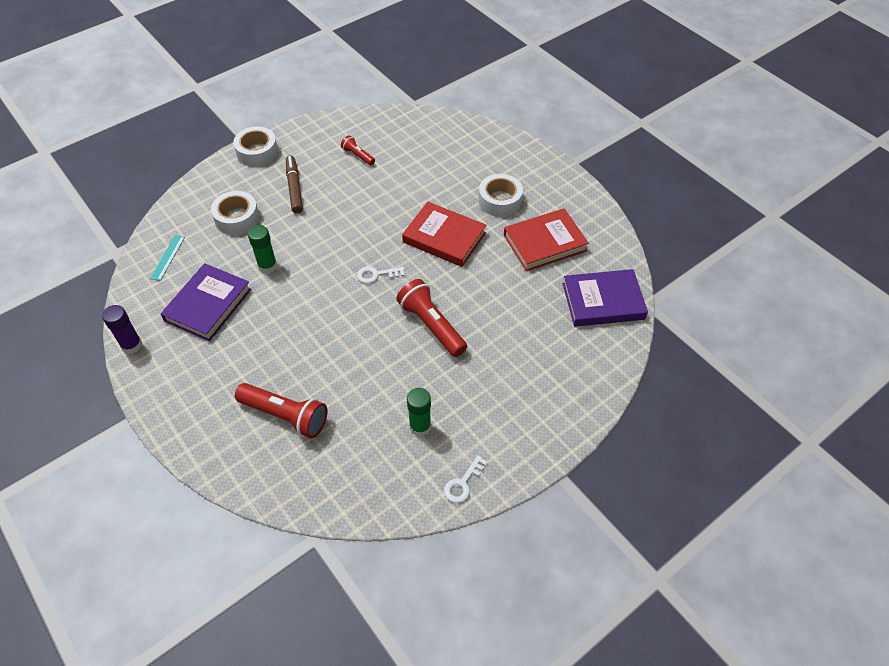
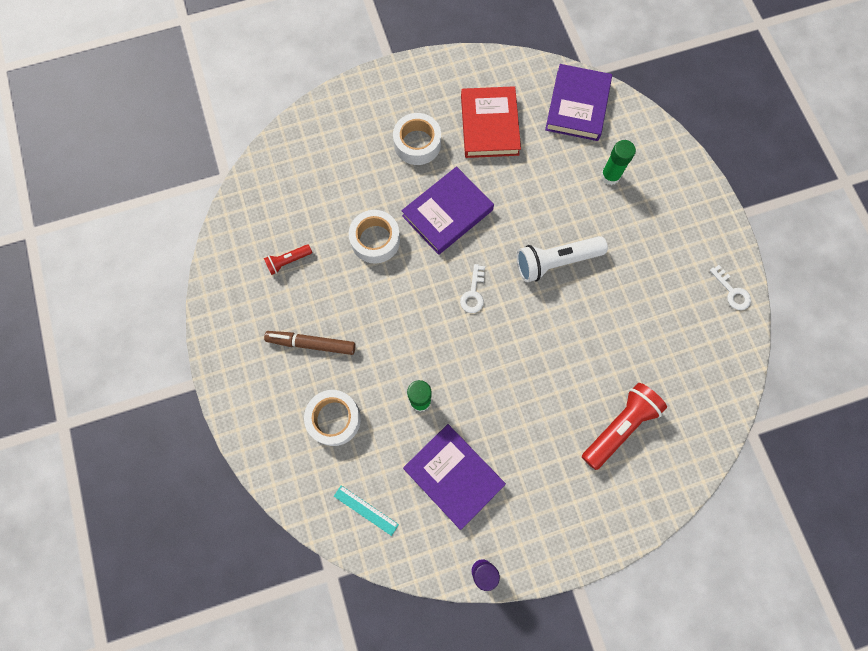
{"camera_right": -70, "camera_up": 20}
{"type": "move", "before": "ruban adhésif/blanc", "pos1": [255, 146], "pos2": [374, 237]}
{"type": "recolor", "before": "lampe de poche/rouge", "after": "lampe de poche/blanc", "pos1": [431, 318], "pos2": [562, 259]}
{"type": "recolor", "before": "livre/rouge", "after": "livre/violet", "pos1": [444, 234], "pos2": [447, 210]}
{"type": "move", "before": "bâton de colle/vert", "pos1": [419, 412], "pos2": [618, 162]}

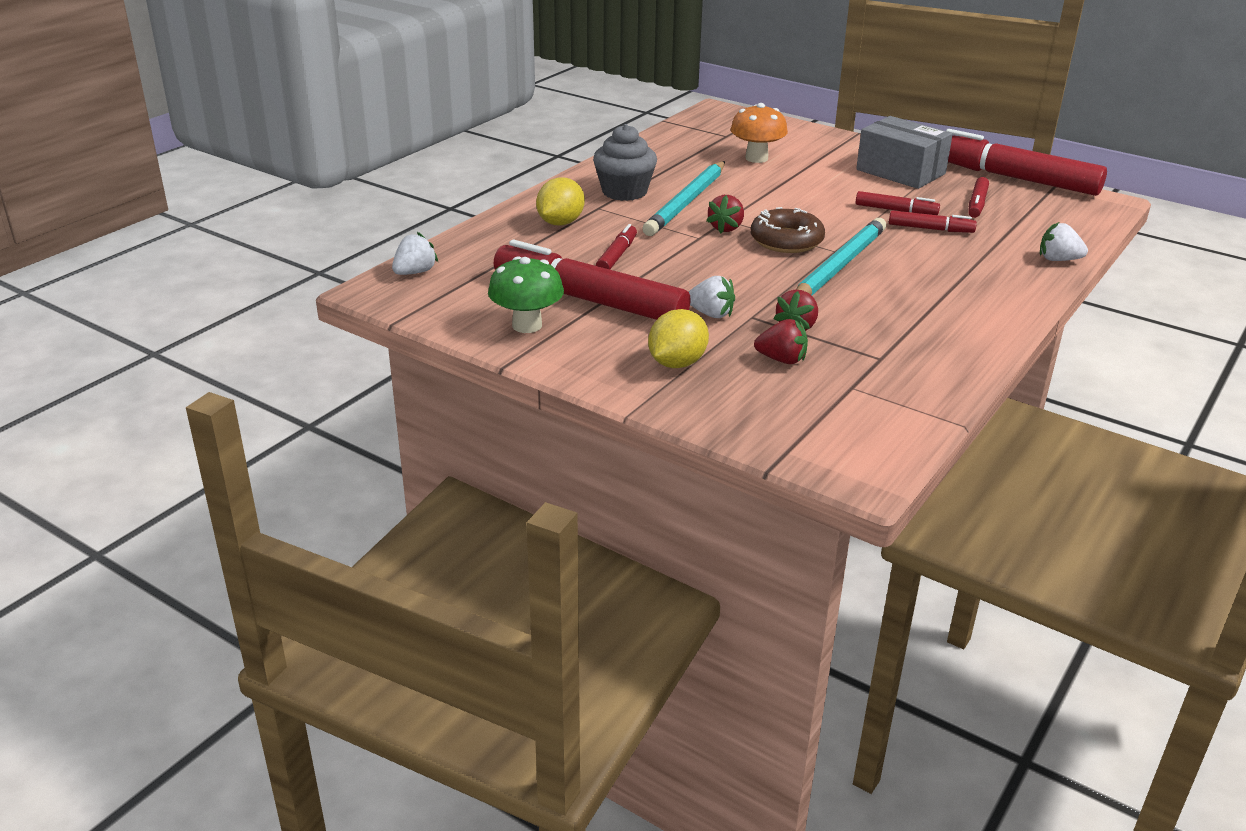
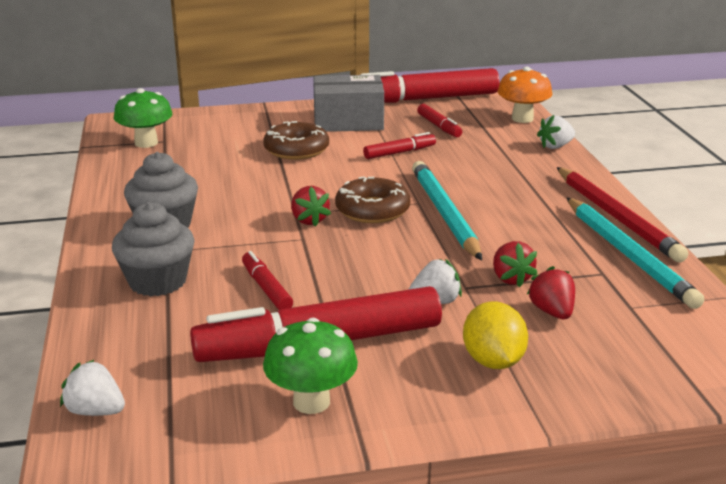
{"camera_right": -45, "camera_up": -5}
{"type": "rotate", "before": "fraise/blanc", "pos1": [415, 253], "pos2": [92, 388], "turn": -60}
{"type": "replace", "before": "citron/jaune", "after": "muffin/gris", "pos1": [560, 201], "pos2": [153, 249]}
{"type": "move", "before": "crayon/turquoise", "pos1": [683, 198], "pos2": [635, 253]}
{"type": "move", "before": "champignon/orange", "pos1": [759, 133], "pos2": [524, 95]}
{"type": "rotate", "before": "fraise/rouge", "pos1": [781, 341], "pos2": [551, 292], "turn": -75}
{"type": "delete", "before": "feutre/rouge", "pos1": [933, 221]}
{"type": "insert", "after": "champignon/vert", "pos2": [143, 118]}
{"type": "insert", "after": "beignet/marron", "pos2": [296, 140]}
{"type": "insert", "after": "crayon/rouge", "pos2": [623, 214]}

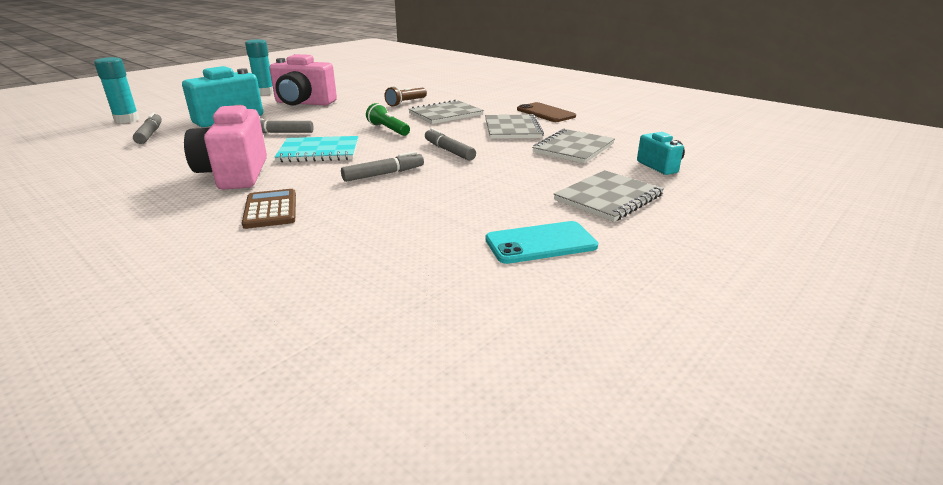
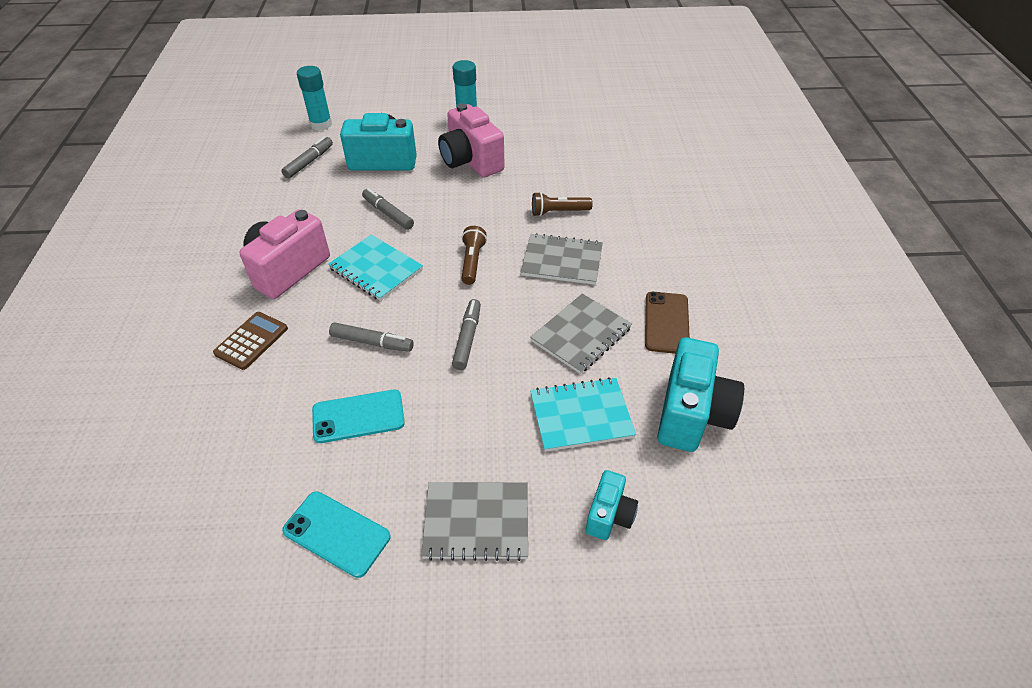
{"camera_right": 45, "camera_up": 20}
{"type": "recolor", "before": "lampe de poche/vert", "after": "lampe de poche/marron", "pos1": [388, 119], "pos2": [474, 255]}
{"type": "recolor", "before": "carnet/gris", "after": "carnet/turquoise", "pos1": [573, 146], "pos2": [583, 414]}
{"type": "insert", "after": "téléphone/turquoise", "pos2": [358, 416]}
{"type": "insert", "after": "appareil photo/turquoise", "pos2": [700, 394]}

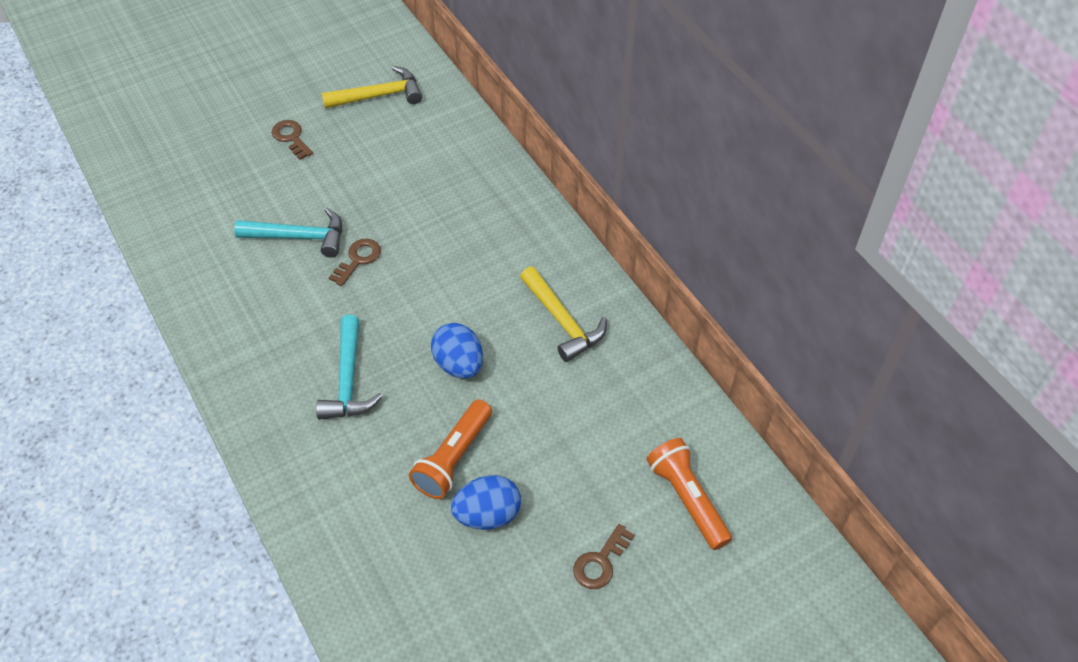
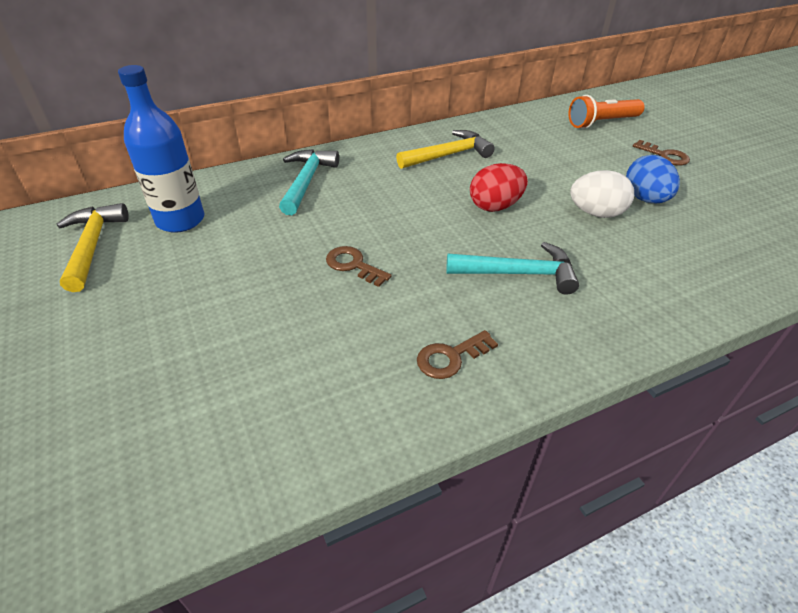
{"camera_right": -85, "camera_up": -10}
{"type": "move", "before": "marteau/turquoise", "pos1": [288, 232], "pos2": [309, 182]}
{"type": "move", "before": "clé/marron", "pos1": [292, 140], "pos2": [457, 354]}
{"type": "replace", "before": "lampe de poche/orange", "after": "œuf/blanc", "pos1": [450, 449], "pos2": [602, 194]}
{"type": "recolor", "before": "œuf/bleu", "after": "œuf/rouge", "pos1": [457, 351], "pos2": [499, 187]}
{"type": "insert", "after": "bouteille/bleu", "pos2": [161, 149]}

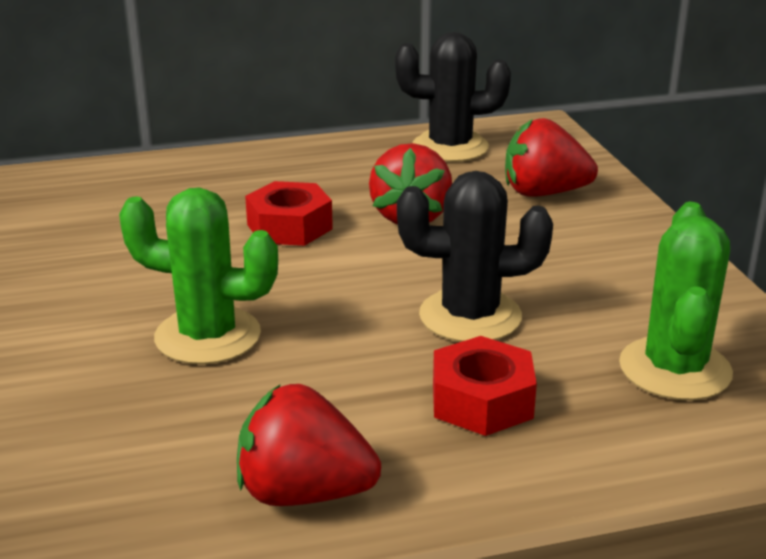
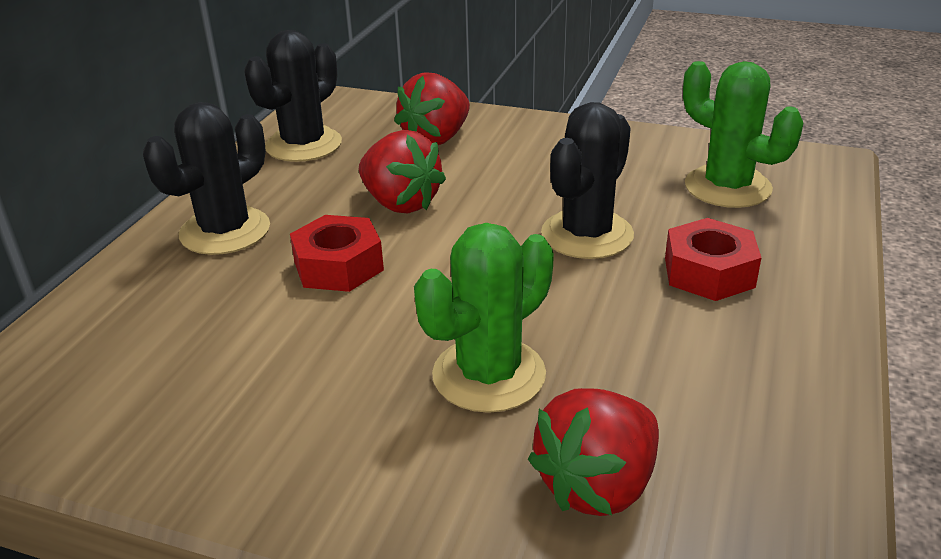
{"camera_right": -55, "camera_up": 5}
{"type": "move", "before": "fraise/rouge", "pos1": [309, 445], "pos2": [593, 452]}
{"type": "insert", "after": "cactus/noir", "pos2": [206, 178]}

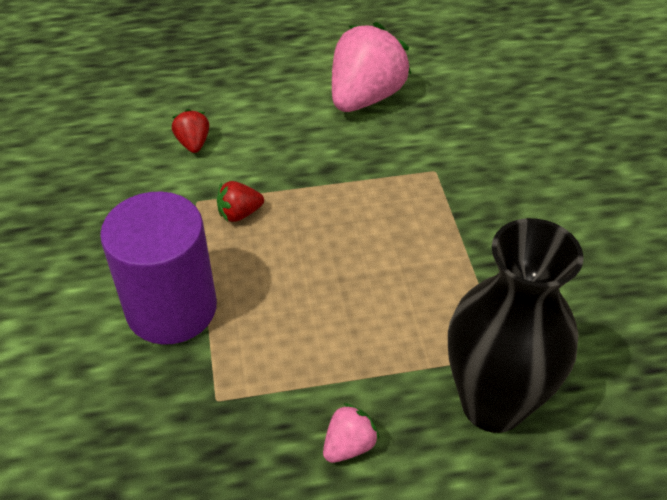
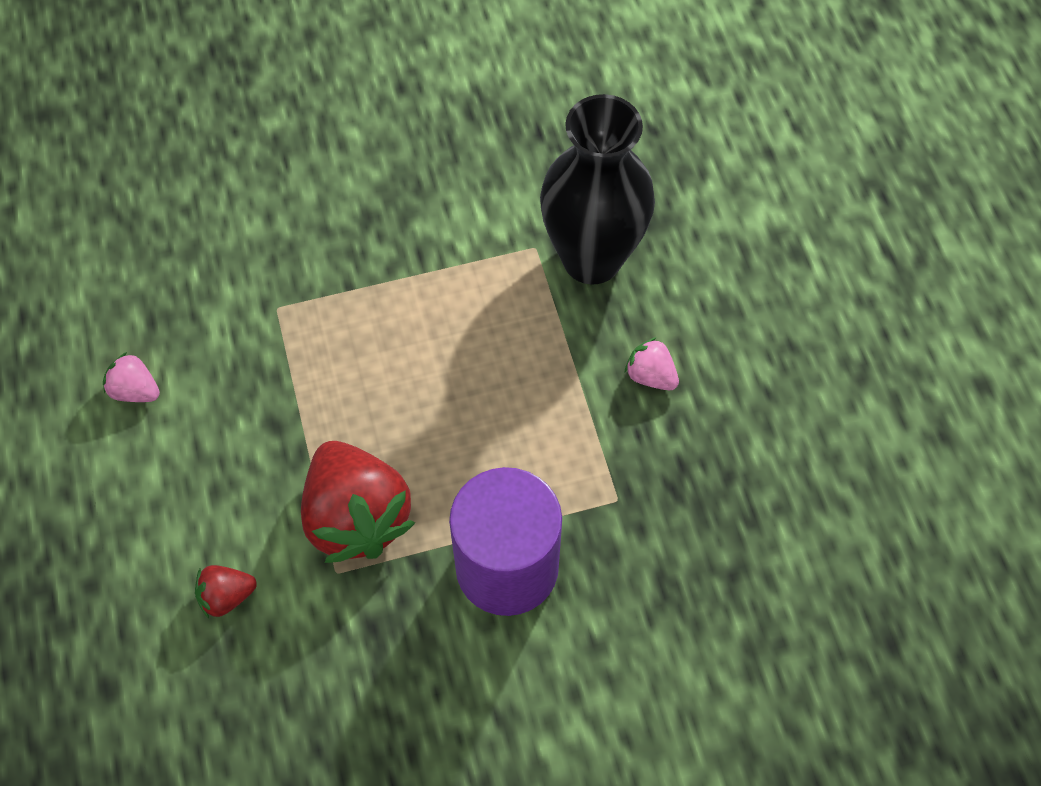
{"camera_right": -95, "camera_up": 15}
{"type": "resize", "before": "fraise/rouge", "pos1": [240, 201], "pos2": [358, 502], "scale": 2.19}
{"type": "resize", "before": "fraise/rose", "pos1": [371, 67], "pos2": [131, 377], "scale": 0.46}

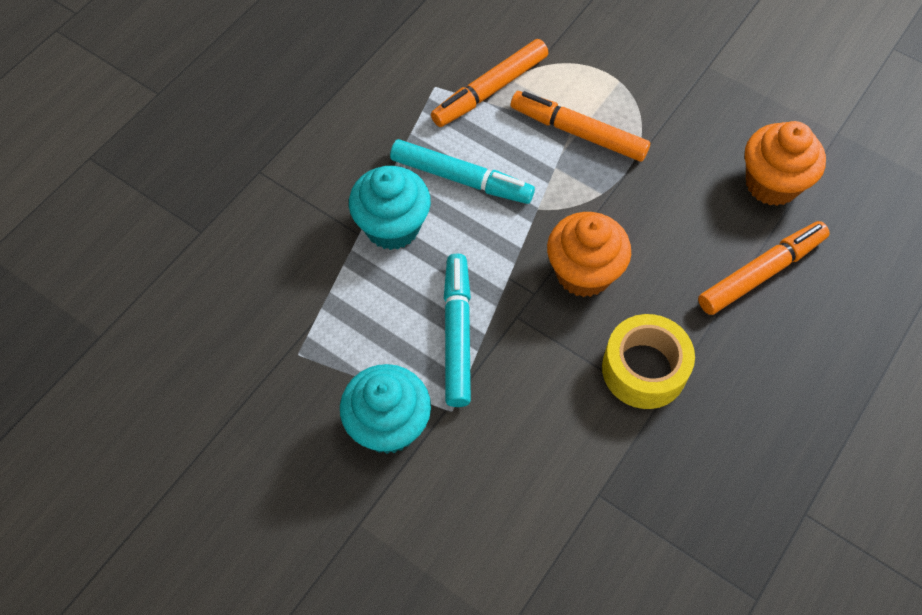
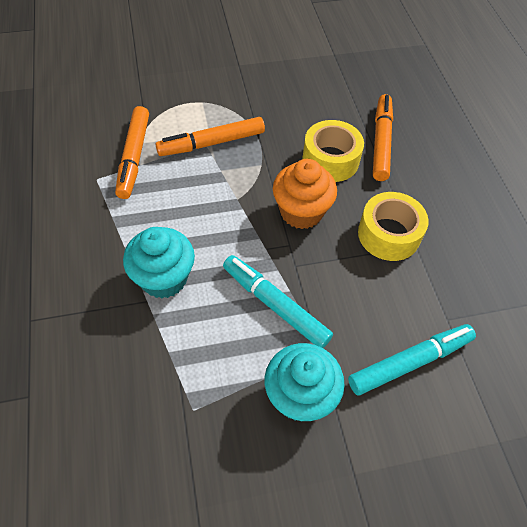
{"camera_right": -50, "camera_up": -5}
{"type": "move", "before": "feutre/turquoise", "pos1": [462, 171], "pos2": [412, 360]}
{"type": "delete", "before": "muffin/orange", "pos1": [785, 163]}
{"type": "insert", "after": "ruban adhésif/jaune", "pos2": [333, 151]}

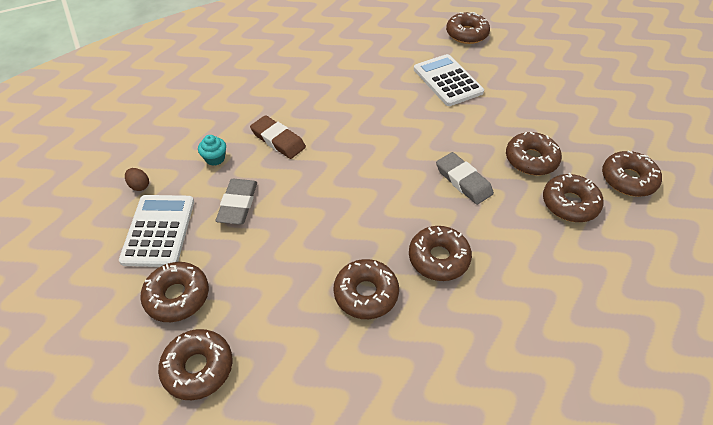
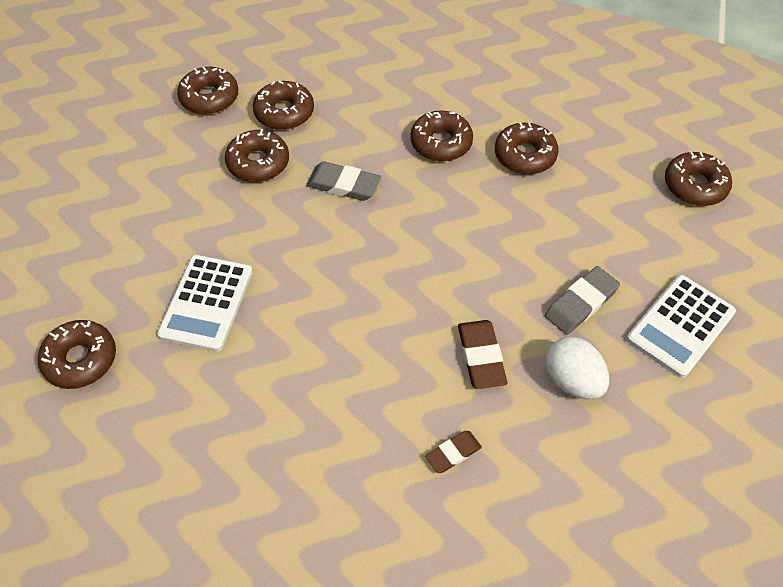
{"camera_right": -140, "camera_up": 5}
{"type": "delete", "before": "œuf/marron", "pos1": [137, 179]}
{"type": "delete", "before": "beignet/marron", "pos1": [174, 292]}
{"type": "replace", "before": "muffin/turquoise", "after": "œuf/blanc", "pos1": [212, 150], "pos2": [577, 367]}
{"type": "rotate", "before": "gomme/gris", "pos1": [465, 178], "pos2": [343, 181], "turn": -75}
{"type": "insert", "after": "gomme/marron", "pos2": [453, 452]}

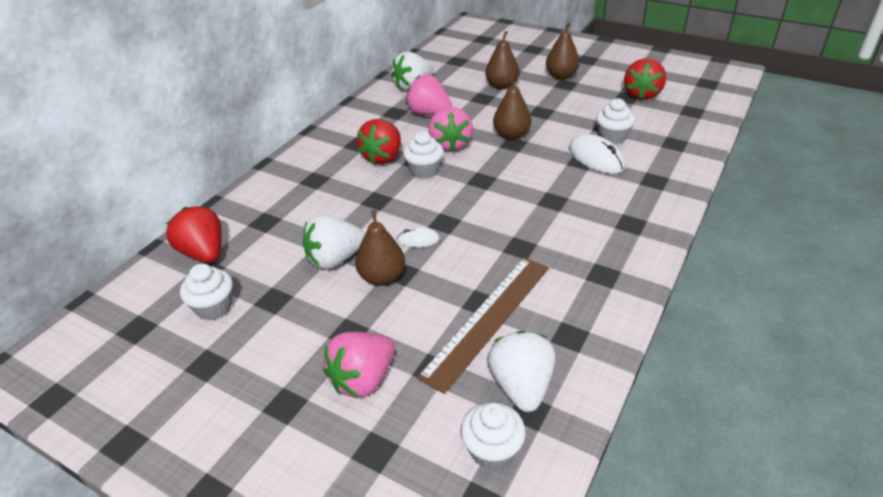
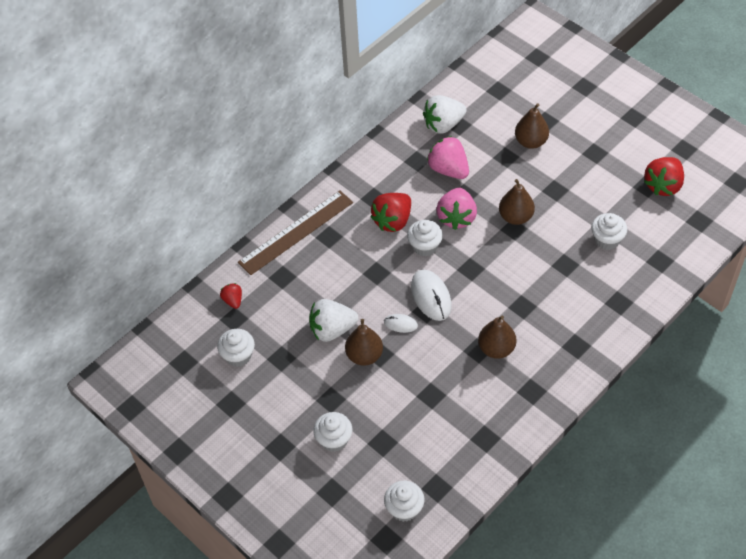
{"camera_right": 15, "camera_up": 15}
{"type": "resize", "before": "fraise/rouge", "pos1": [194, 234], "pos2": [231, 296], "scale": 0.54}
{"type": "replace", "before": "fraise/rose", "after": "muffin/blanc", "pos1": [359, 365], "pos2": [332, 432]}
{"type": "move", "before": "règle/marron", "pos1": [483, 325], "pos2": [295, 232]}
{"type": "delete", "before": "fraise/blanc", "pos1": [521, 371]}
{"type": "move", "before": "poire/marron", "pos1": [563, 51], "pos2": [497, 337]}
{"type": "move", "before": "souris/blanc", "pos1": [597, 154], "pos2": [431, 295]}

